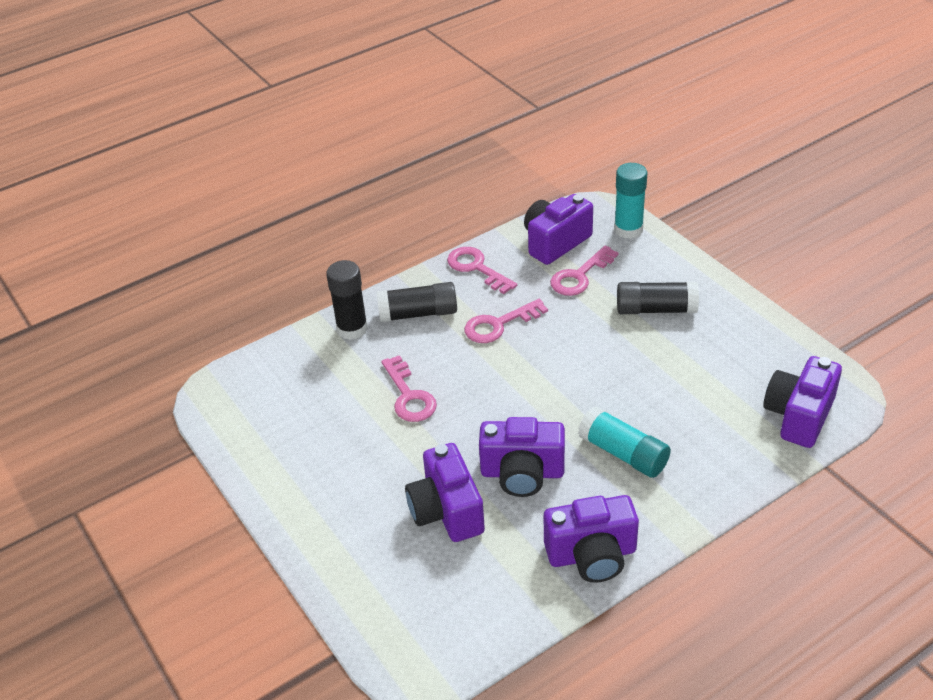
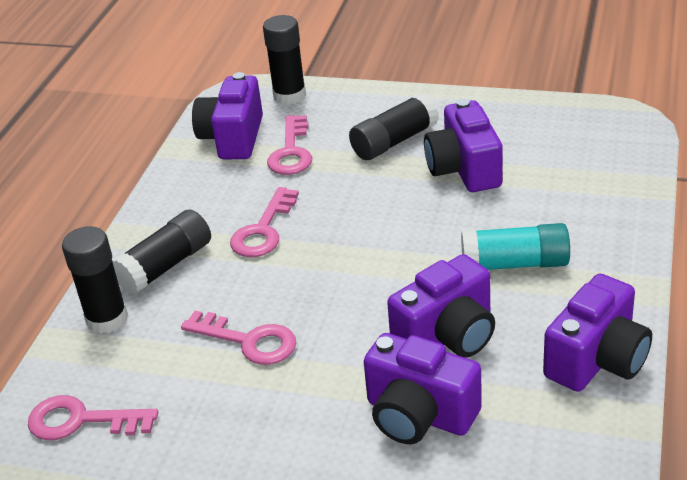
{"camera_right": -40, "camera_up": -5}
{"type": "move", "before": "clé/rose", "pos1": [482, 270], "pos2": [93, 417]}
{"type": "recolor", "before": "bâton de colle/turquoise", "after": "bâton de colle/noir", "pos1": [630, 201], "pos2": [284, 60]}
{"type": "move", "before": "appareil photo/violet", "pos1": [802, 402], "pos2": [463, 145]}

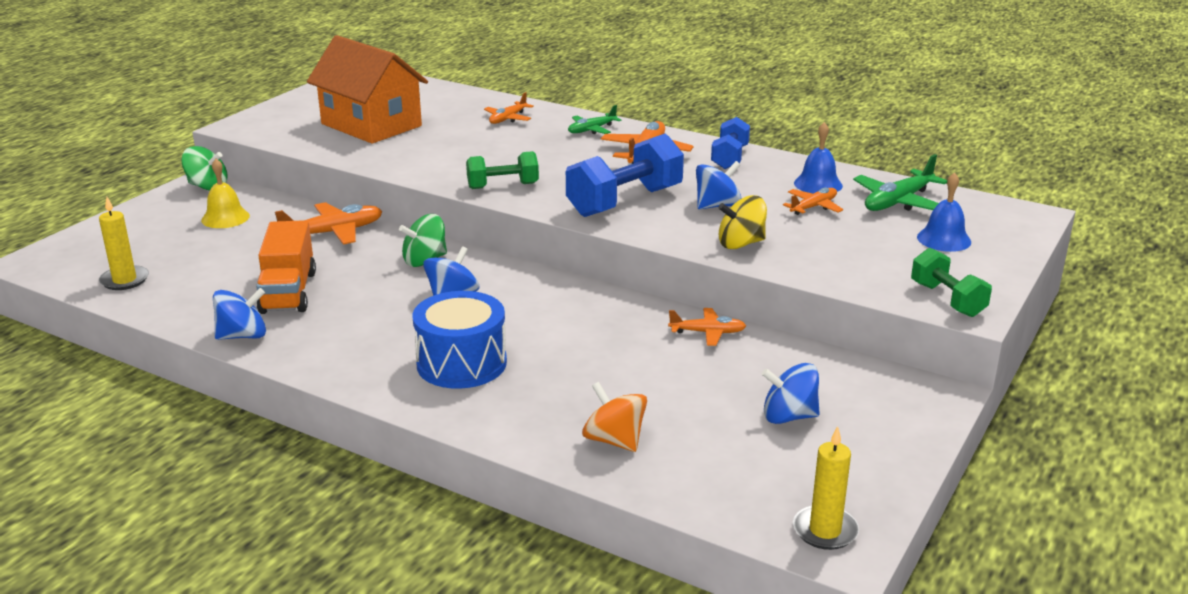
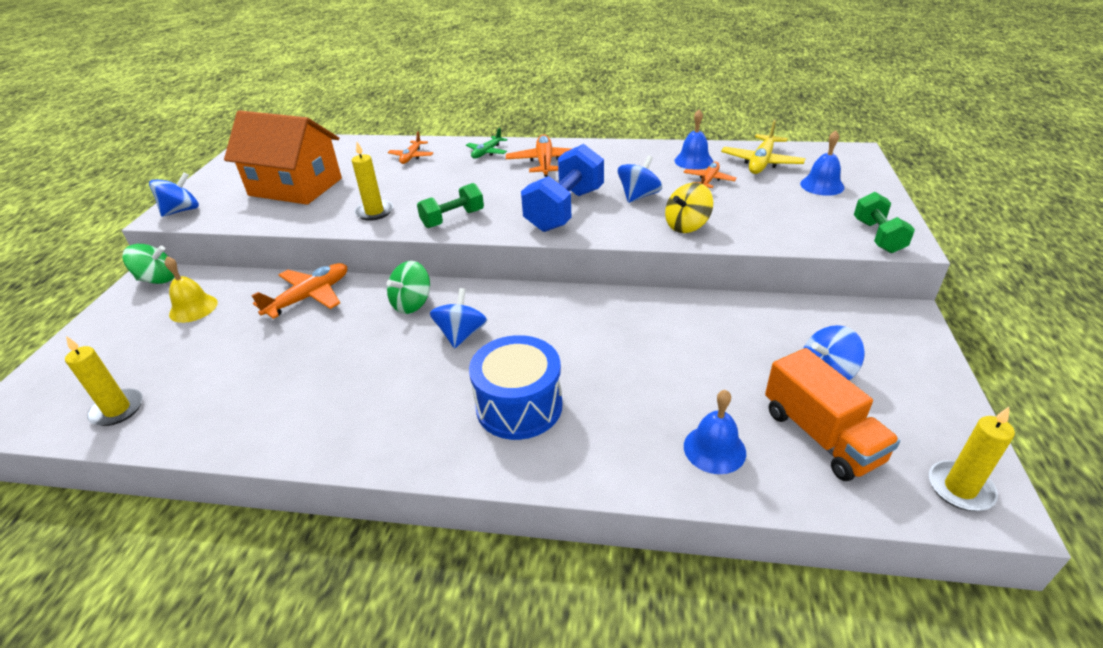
{"camera_right": -20, "camera_up": 10}
{"type": "move", "before": "toupie/bleu", "pos1": [239, 314], "pos2": [174, 194]}
{"type": "move", "before": "camion/orange", "pos1": [286, 267], "pos2": [832, 414]}
{"type": "replace", "before": "toupie/orange", "after": "cloche/bleu", "pos1": [614, 417], "pos2": [715, 432]}
{"type": "delete", "before": "avion/orange", "pos1": [707, 327]}
{"type": "delete", "before": "haltère/bleu", "pos1": [730, 143]}
{"type": "recolor", "before": "avion/vert", "after": "avion/jaune", "pos1": [900, 182], "pos2": [763, 146]}
{"type": "rotate", "before": "haltère/vert", "pos1": [951, 282], "pos2": [884, 222], "turn": 45}
{"type": "insert", "after": "bougie/jaune", "pos2": [372, 181]}

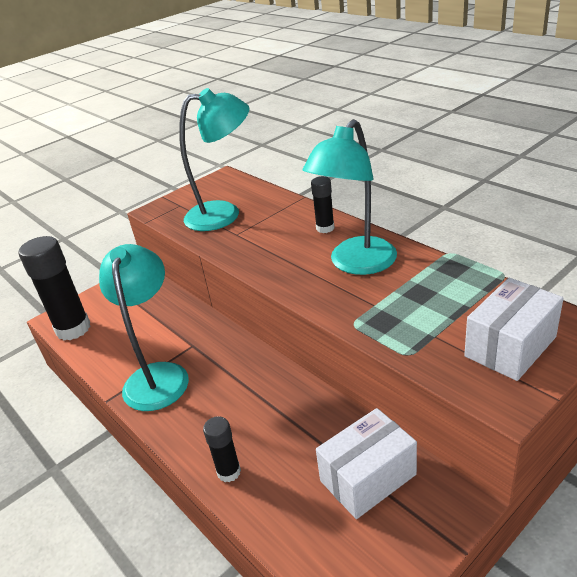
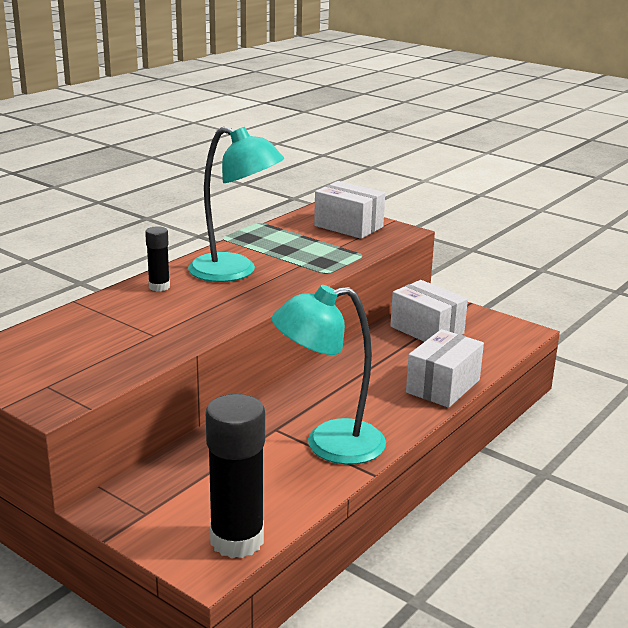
{"camera_right": -105, "camera_up": -10}
{"type": "delete", "before": "lampe/turquoise", "pos1": [214, 159]}
{"type": "replace", "before": "bâton de colle/noir", "after": "boîte/blanc", "pos1": [222, 449], "pos2": [445, 368]}

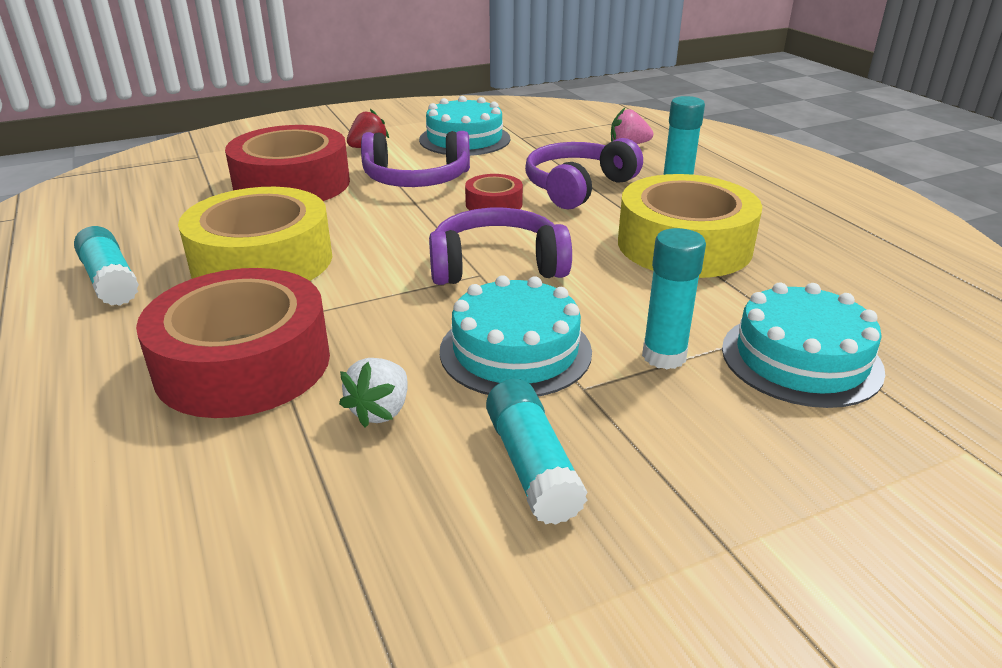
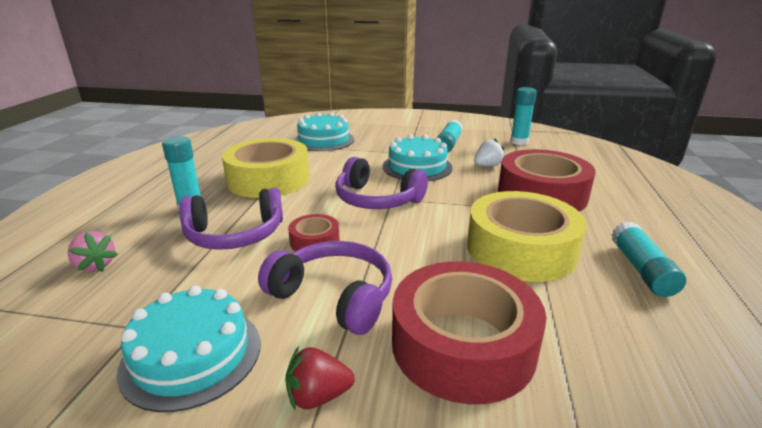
{"camera_right": -145, "camera_up": -5}
{"type": "move", "before": "bâton de colle/turquoise", "pos1": [674, 298], "pos2": [523, 116]}

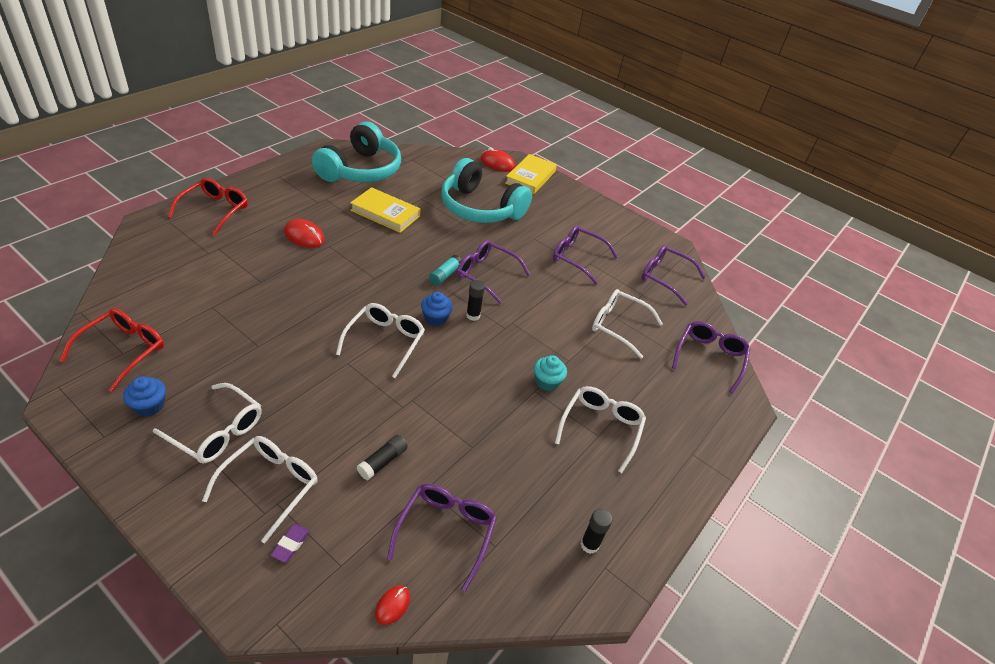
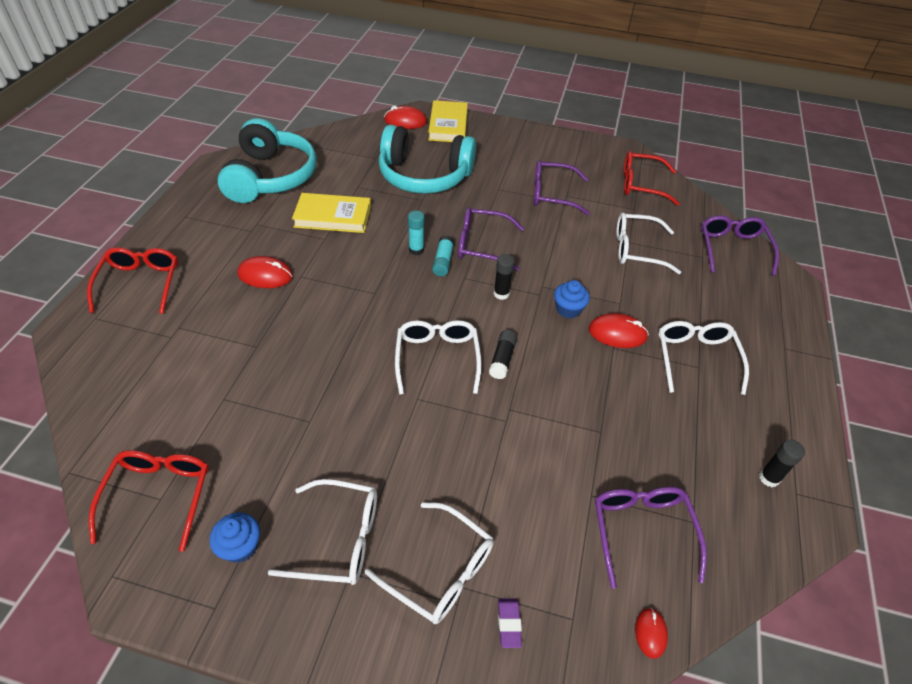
{"camera_right": -20, "camera_up": 5}
{"type": "rotate", "before": "lunettes/blanc", "pos1": [260, 489], "pos2": [429, 563], "turn": 120}
{"type": "move", "before": "bâton de colle/noir", "pos1": [382, 457], "pos2": [503, 354]}
{"type": "move", "before": "muffin/bleu", "pos1": [437, 309], "pos2": [572, 299]}
{"type": "replace", "before": "muffin/turquoise", "after": "souris/rouge", "pos1": [550, 373], "pos2": [619, 330]}
{"type": "recolor", "before": "lunettes/violet", "after": "lunettes/rouge", "pos1": [674, 275], "pos2": [652, 178]}
{"type": "insert", "after": "bâton de colle/turquoise", "pos2": [416, 233]}

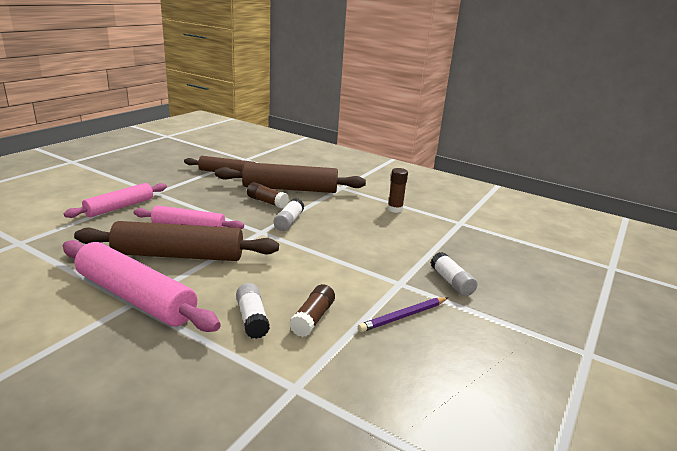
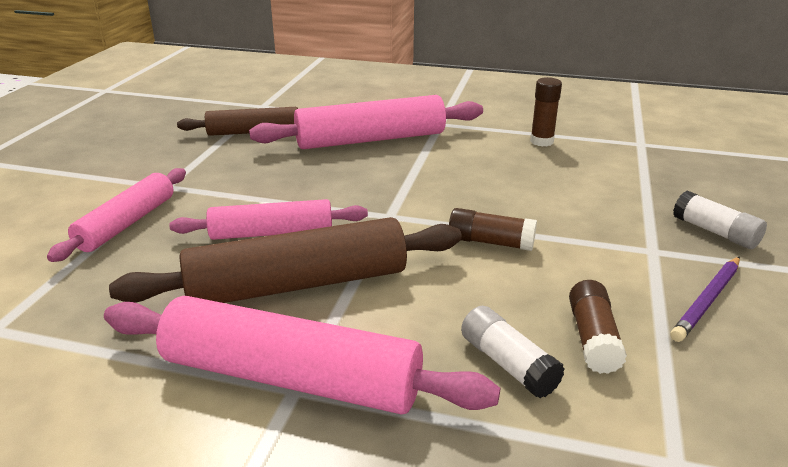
{"camera_right": -15, "camera_up": 5}
{"type": "recolor", "before": "rouleau à pâtisserie/marron", "after": "rouleau à pâtisserie/rose", "pos1": [290, 177], "pos2": [366, 122]}
{"type": "move", "before": "bâton de colle/marron", "pos1": [268, 195], "pos2": [493, 229]}
{"type": "delete", "before": "bâton de colle/blanc", "pos1": [289, 214]}

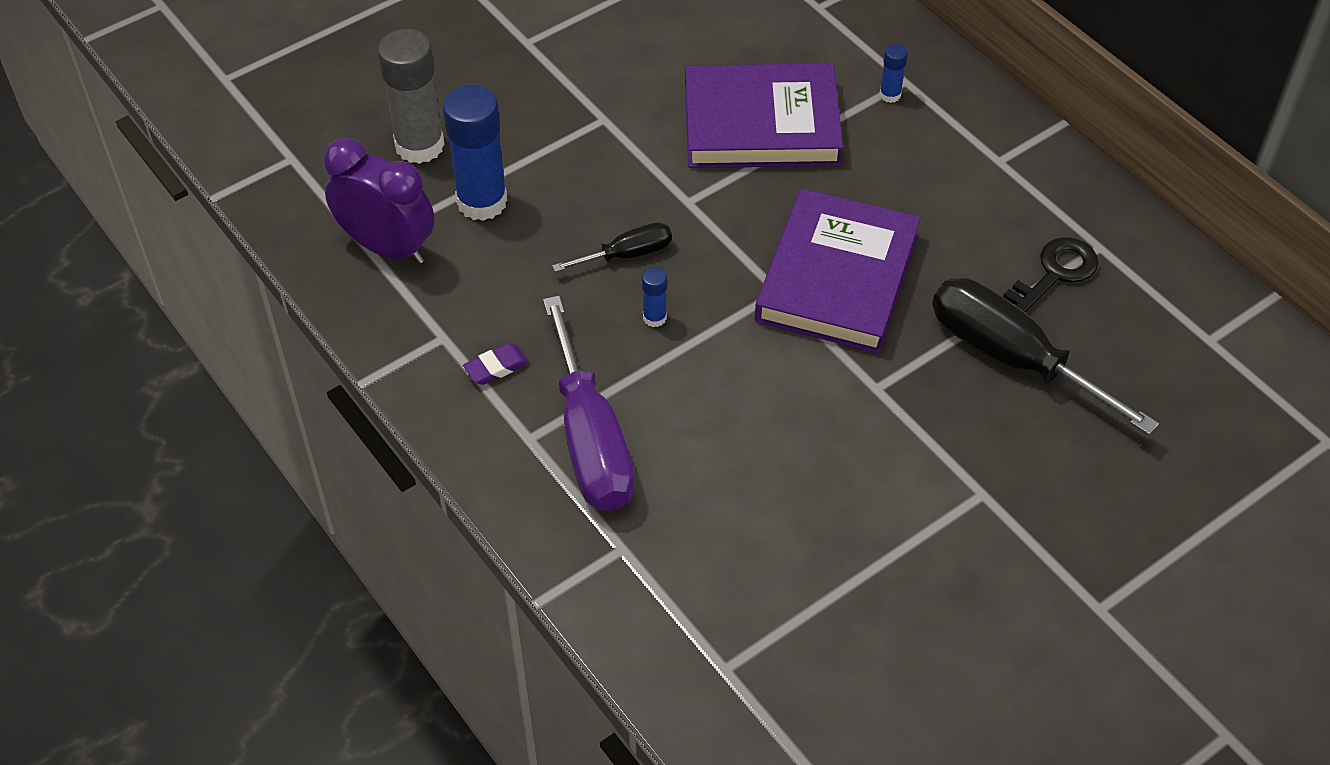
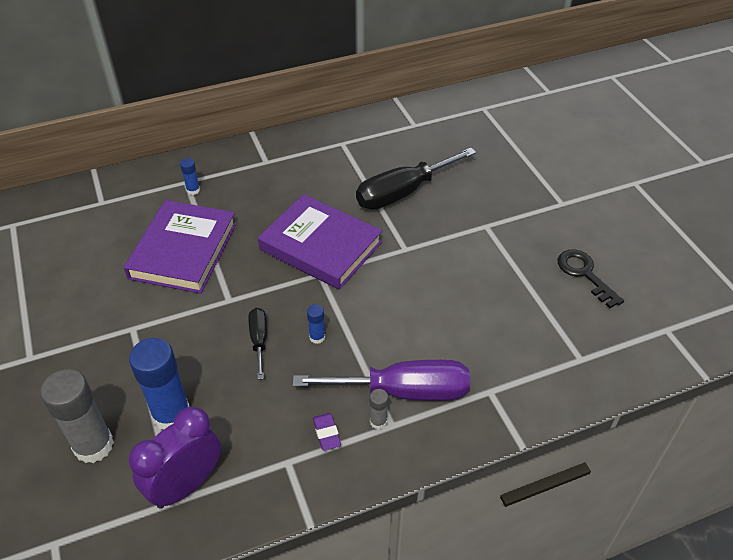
{"camera_right": -75, "camera_up": -5}
{"type": "move", "before": "clé/noir", "pos1": [1050, 275], "pos2": [591, 278]}
{"type": "insert", "after": "bâton de colle/gris", "pos2": [379, 409]}

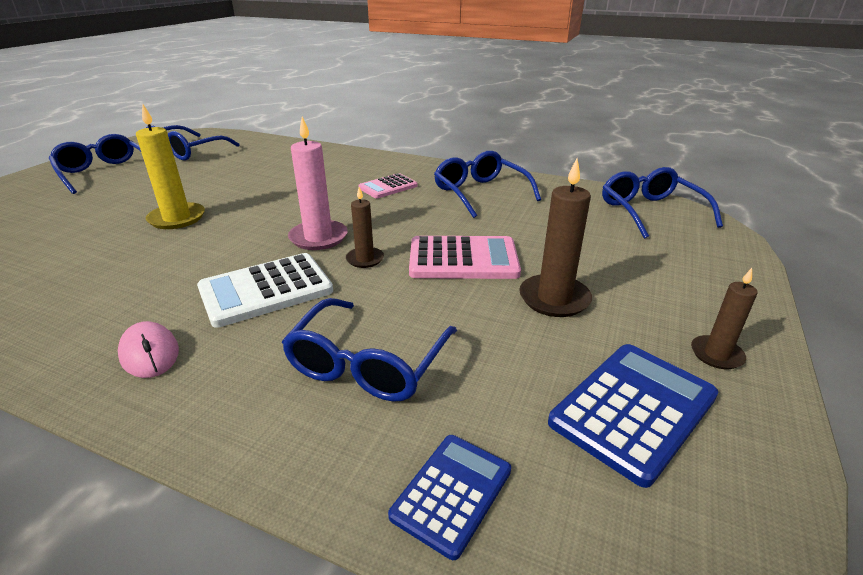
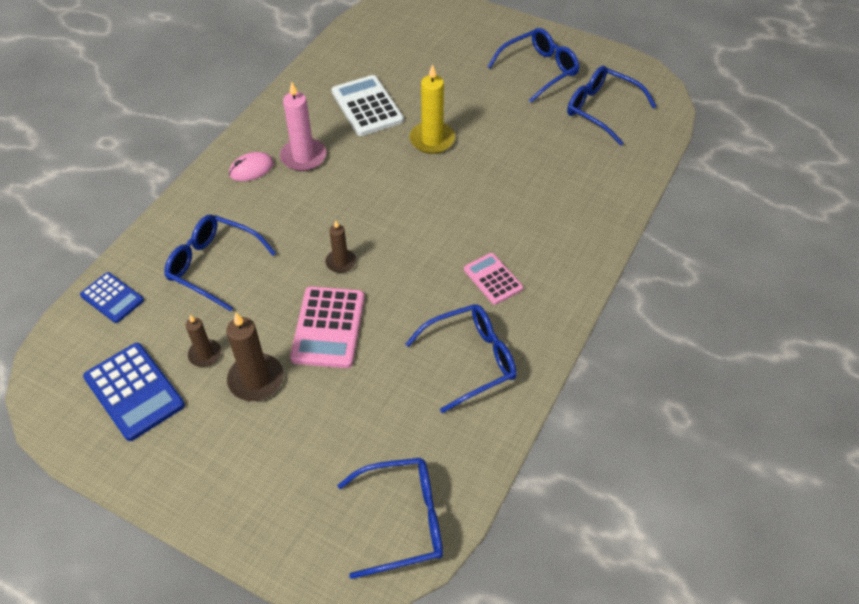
{"camera_right": 95, "camera_up": 20}
{"type": "move", "before": "calculatrice/blanc", "pos1": [265, 290], "pos2": [368, 105]}
{"type": "move", "before": "bougie/rose", "pos1": [318, 183], "pos2": [303, 126]}
{"type": "move", "before": "bougie/marron", "pos1": [724, 318], "pos2": [203, 341]}

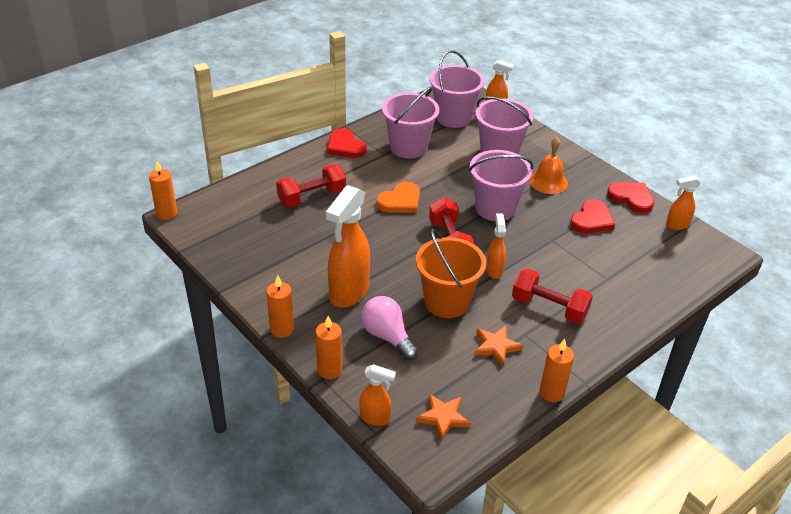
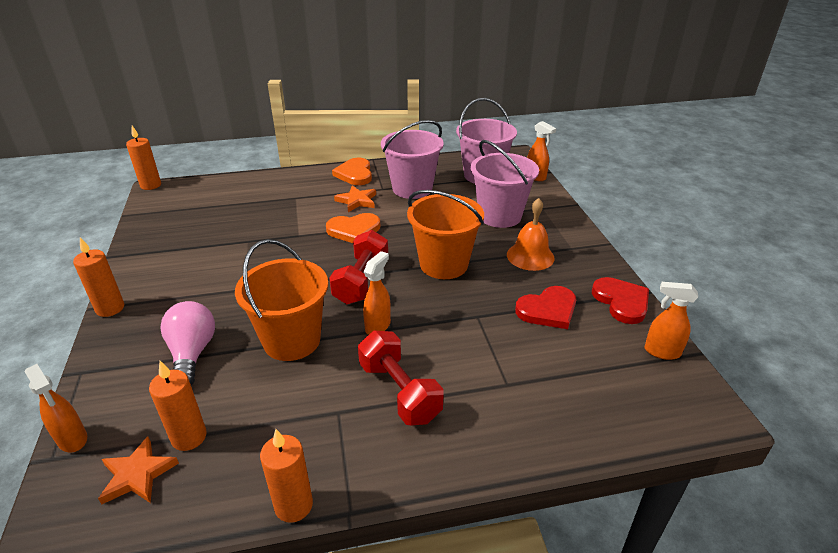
{"camera_right": 30, "camera_up": -5}
{"type": "delete", "before": "haltère/rouge", "pos1": [311, 185]}
{"type": "move", "before": "bougie/orange", "pos1": [329, 347], "pos2": [178, 406]}
{"type": "delete", "before": "vaporisateur/orange", "pos1": [348, 246]}
{"type": "recolor", "before": "cœur/rouge", "after": "cœur/orange", "pos1": [346, 143], "pos2": [352, 171]}
{"type": "recolor", "before": "seau/rose", "after": "seau/orange", "pos1": [500, 185], "pos2": [445, 234]}
{"type": "move", "before": "étoile/orange", "pos1": [498, 346], "pos2": [355, 198]}

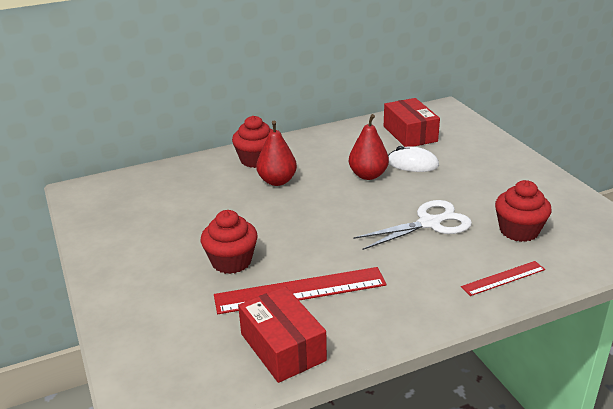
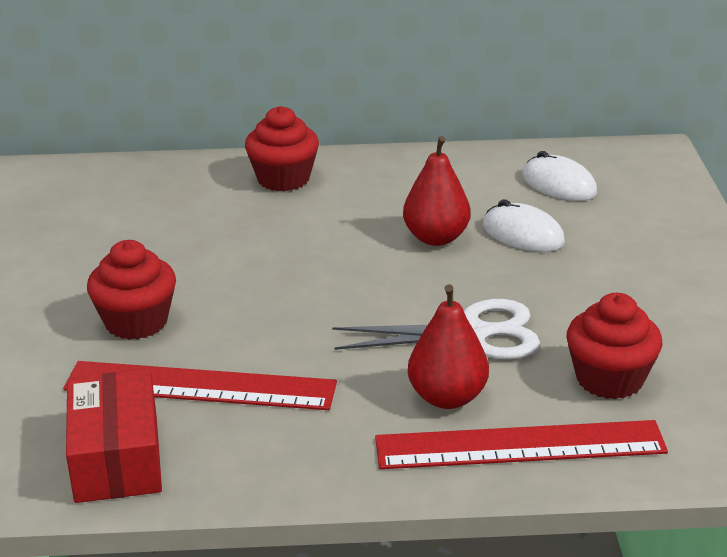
{"camera_right": 20, "camera_up": 0}
{"type": "move", "before": "poire/rouge", "pos1": [276, 153], "pos2": [448, 346]}
{"type": "replace", "before": "boîte/rouge", "after": "souris/blanc", "pos1": [412, 122], "pos2": [559, 176]}
{"type": "resize", "before": "règle/rouge", "pos1": [503, 278], "pos2": [521, 444], "scale": 1.84}

